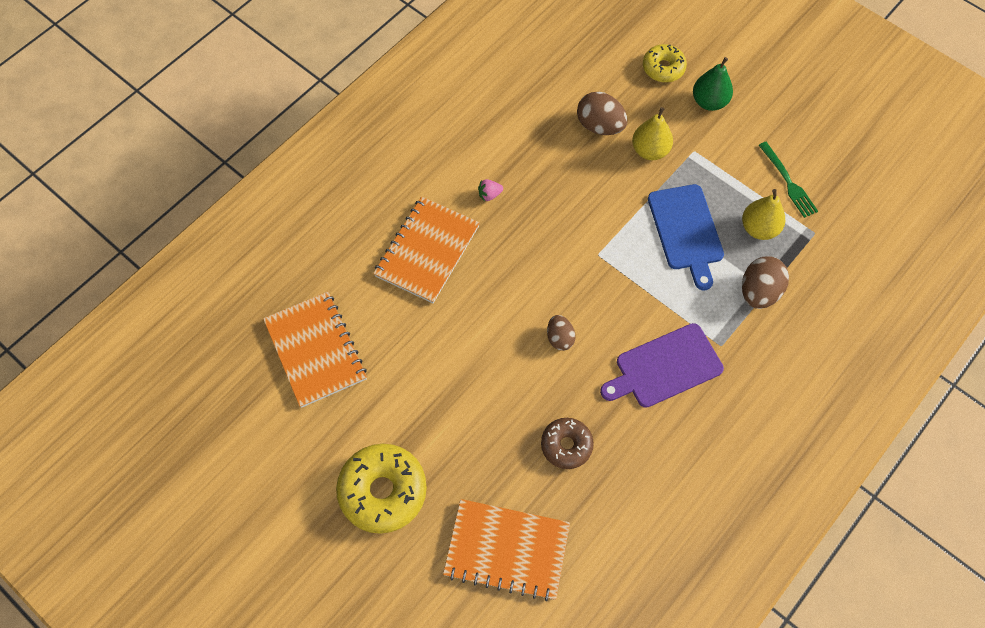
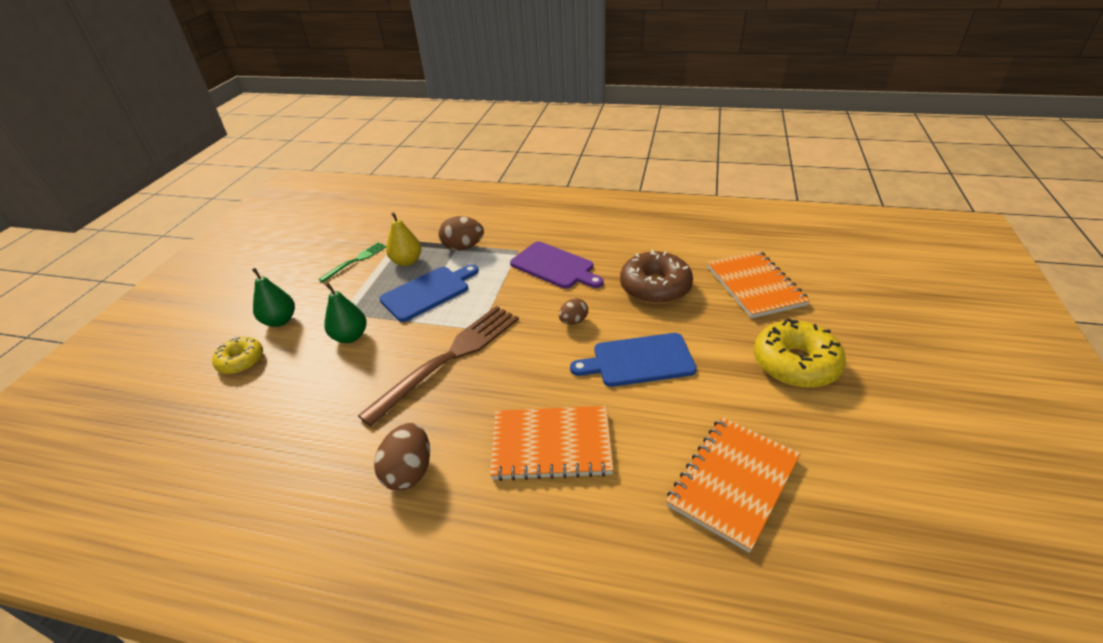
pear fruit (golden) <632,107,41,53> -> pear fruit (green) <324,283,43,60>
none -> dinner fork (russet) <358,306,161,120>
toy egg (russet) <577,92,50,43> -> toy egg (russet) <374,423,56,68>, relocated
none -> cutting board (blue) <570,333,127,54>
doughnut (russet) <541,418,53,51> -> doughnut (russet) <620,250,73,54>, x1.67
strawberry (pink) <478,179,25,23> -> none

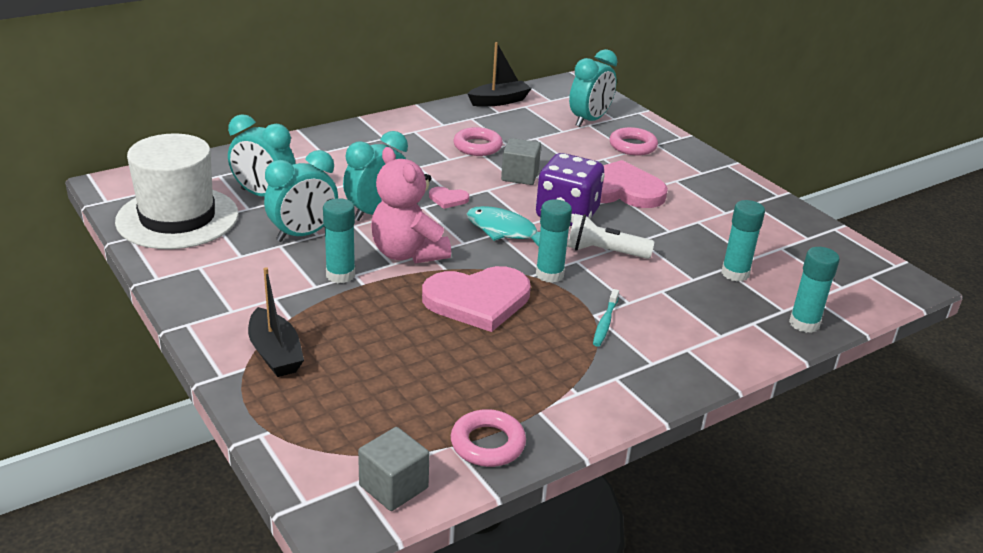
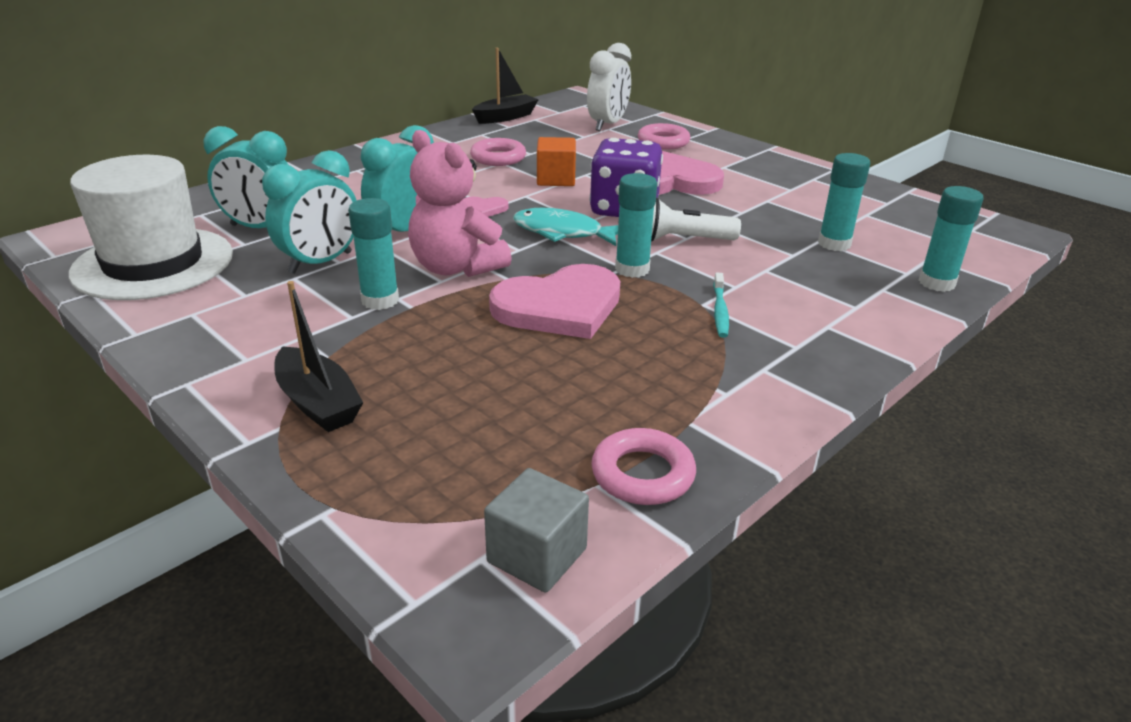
cube (gray) <501,138,40,47> -> cube (orange-coloured) <537,137,39,49>
clock (turquoise) <569,49,49,78> -> clock (snow-white) <587,43,44,88>

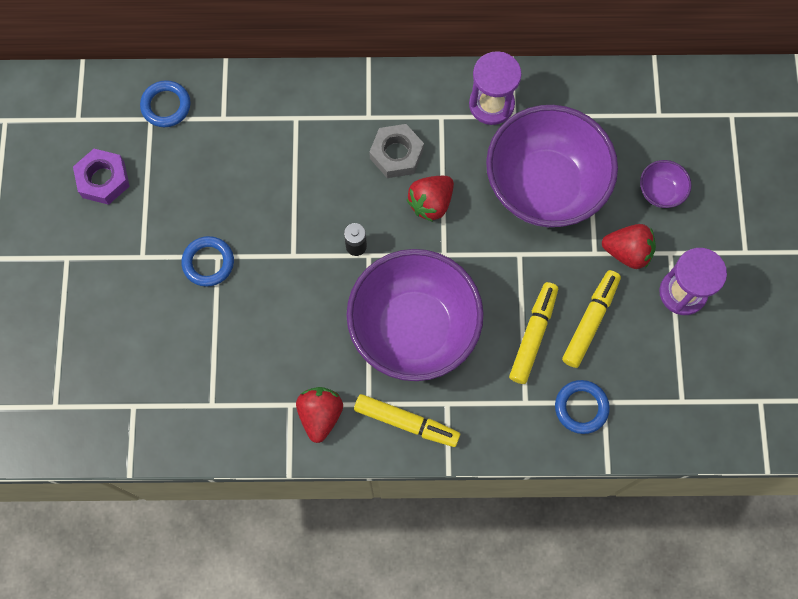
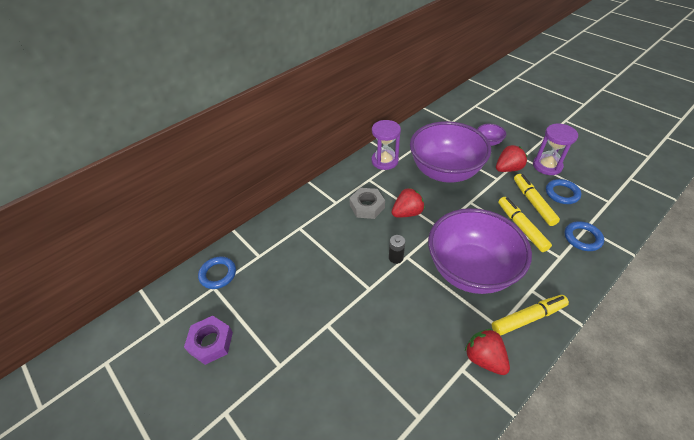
strawberry (crimson) <407,176,47,46> -> strawberry (crimson) <392,188,33,29>, 120 degrees counterclockwise
torus (blue) <181,236,53,51> -> torus (blue) <546,179,35,25>, relocated

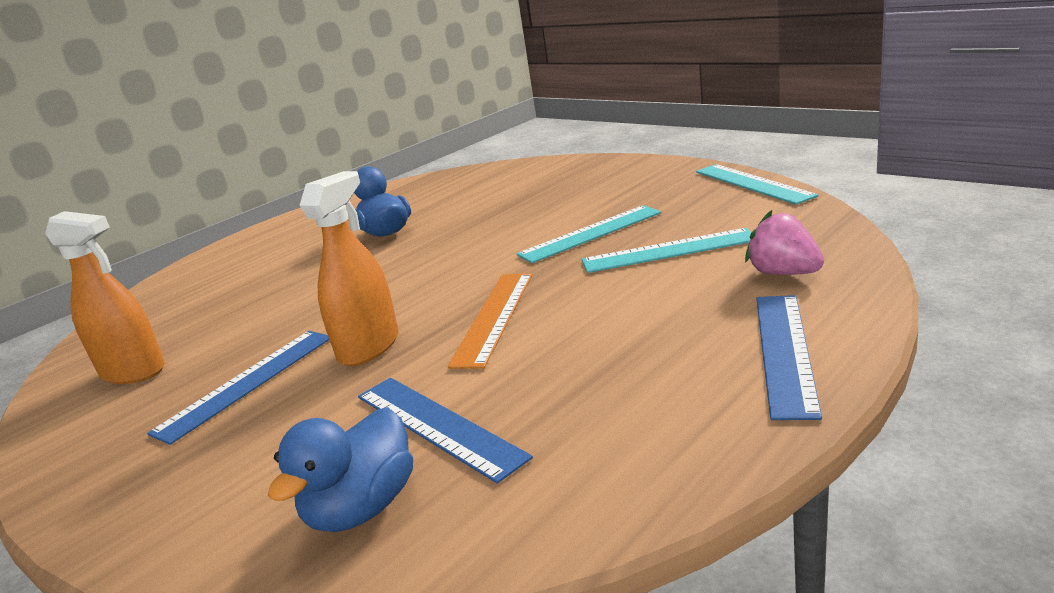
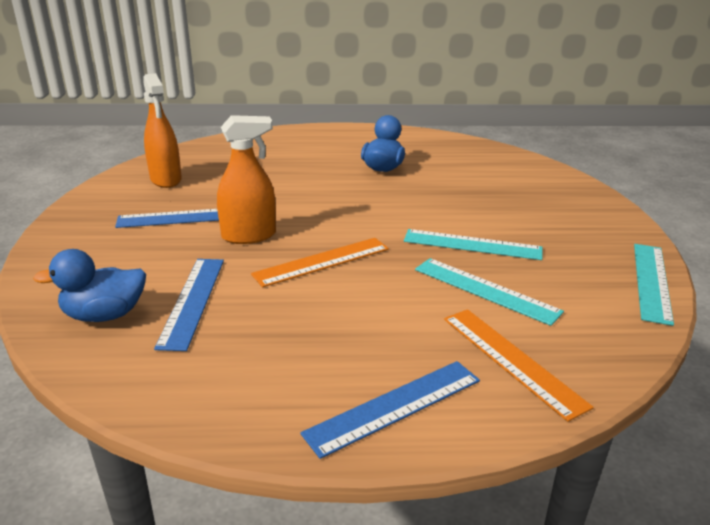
strawberry (pink) <745,210,79,65> -> straightedge (orange-coloured) <444,309,150,113>

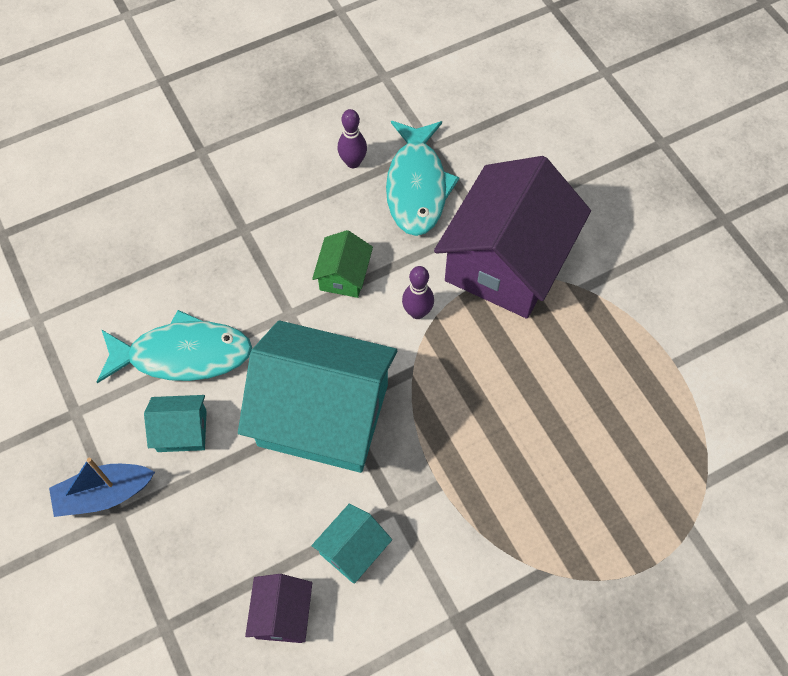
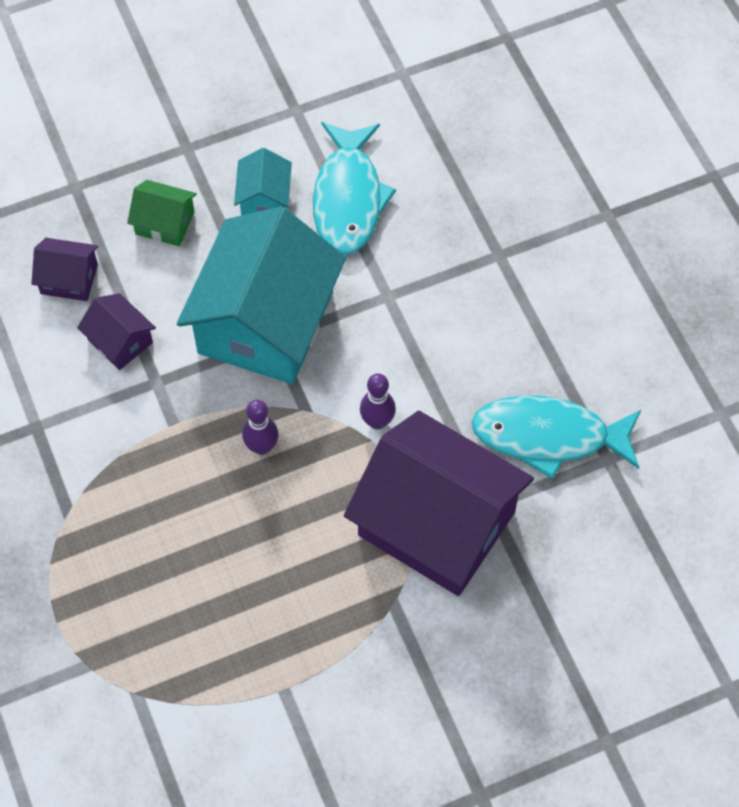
cottage (turquoise) <311,503,81,80> -> cottage (violet) <77,293,79,77>
cottage (green) <312,230,61,68> -> cottage (green) <127,180,70,66>, relocated
skittle (violet) <338,109,29,59> -> skittle (violet) <242,399,37,56>, relocated
sailboat (blue) <49,458,106,59> -> none

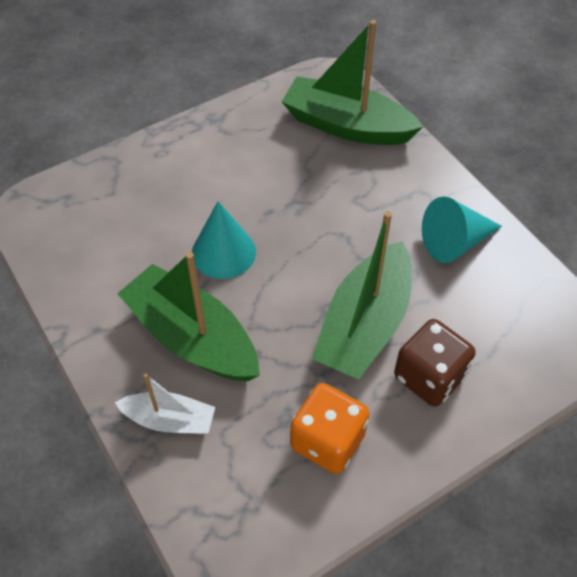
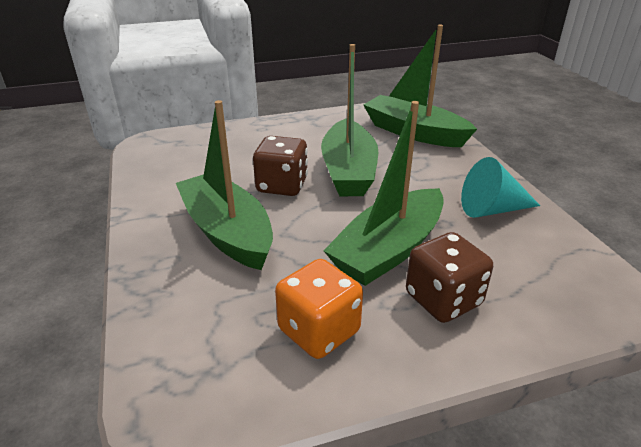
solid cone (turquoise) <192,201,64,78> -> die (russet) <253,136,55,60>
none -> sailboat (green) <321,44,57,152>
sailboat (snow-white) <115,373,100,61> -> none

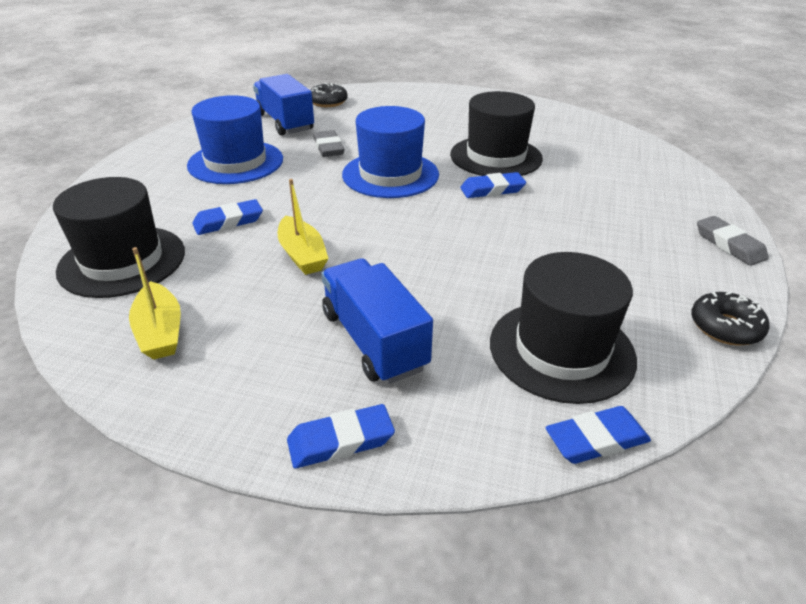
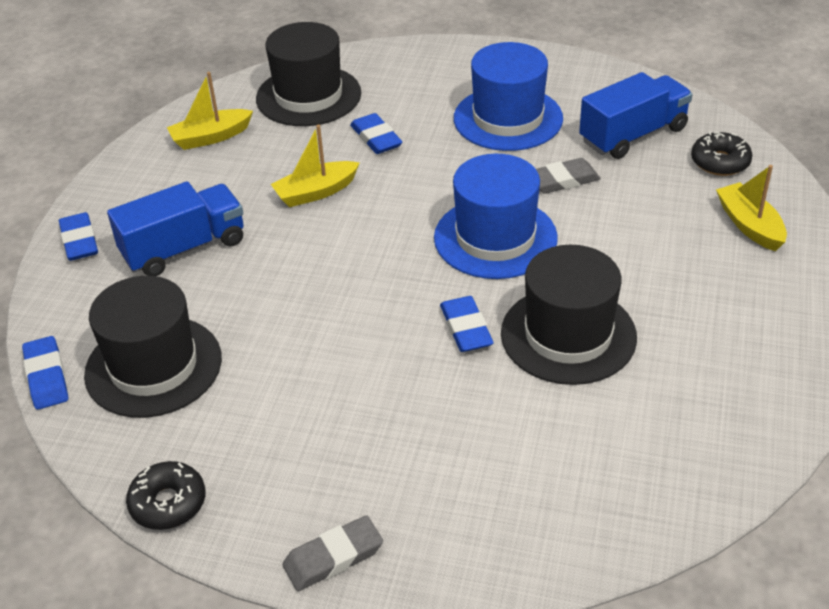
none -> sailboat (golden) <716,165,71,86>

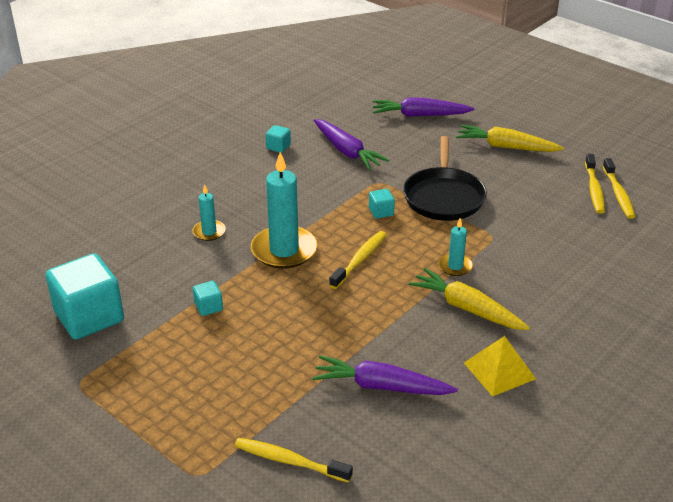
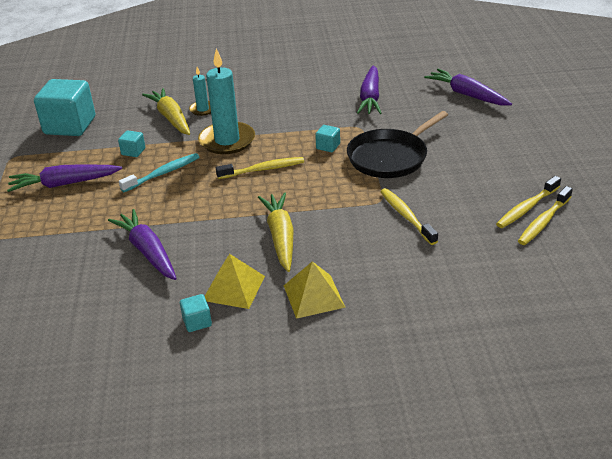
none -> root vegetable (violet) <7,164,115,28>
none -> dental brush (turquoise) <119,153,81,39>
root vegetable (golden) <456,124,108,28> -> root vegetable (golden) <142,88,48,47>, relocated
cube (turquoise) <266,125,25,28> -> cube (turquoise) <180,294,32,38>, relocated
none -> pyramid shape (golden) <284,261,62,58>
dental brush (golden) <235,438,118,45> -> dental brush (golden) <380,188,58,57>, relocated
wax candle (turquoise) <439,218,34,58> -> none

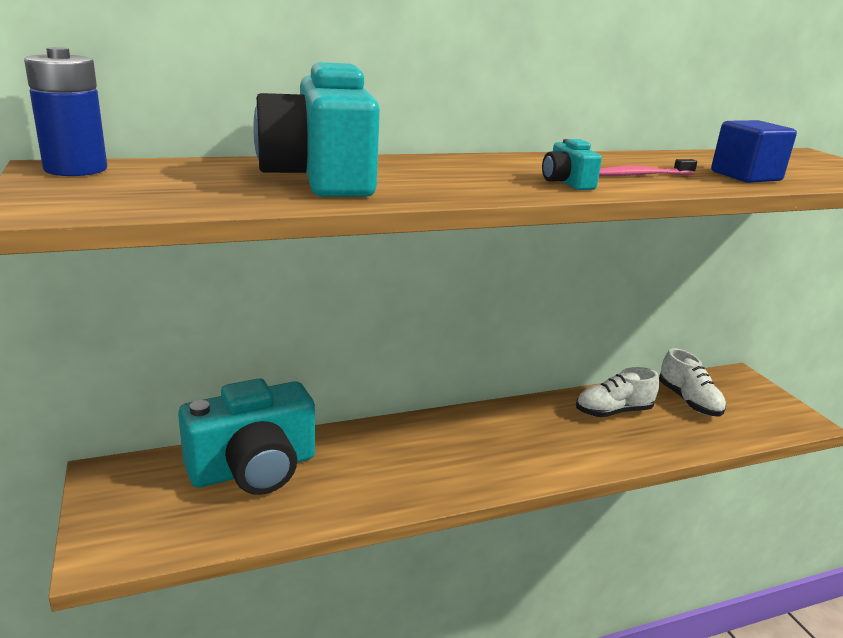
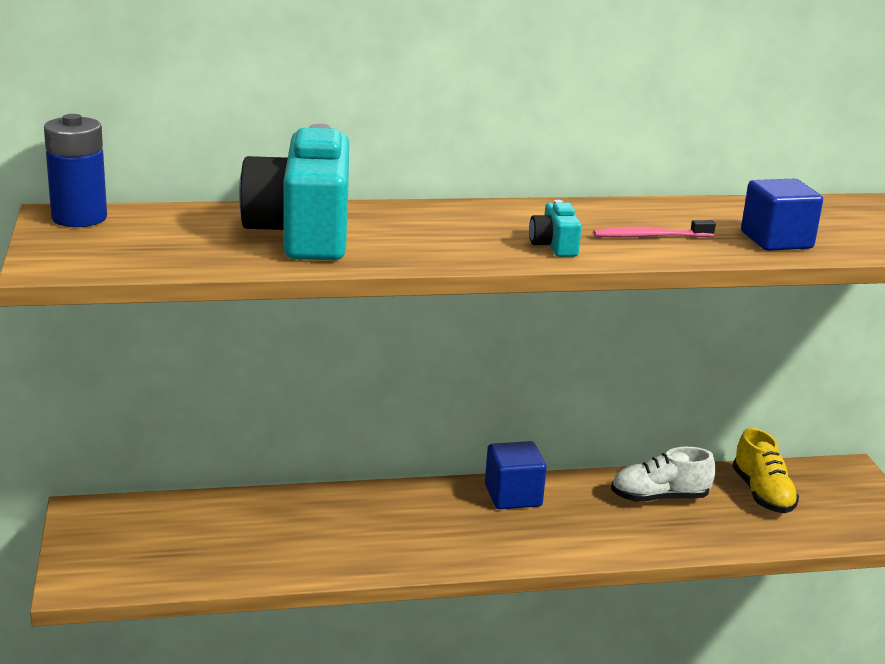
none -> cube (blue) <485,441,62,68>
lace-up shoe (snow-white) <659,348,67,69> -> lace-up shoe (golden) <732,428,67,85>
camera (turquoise) <178,378,137,117> -> none

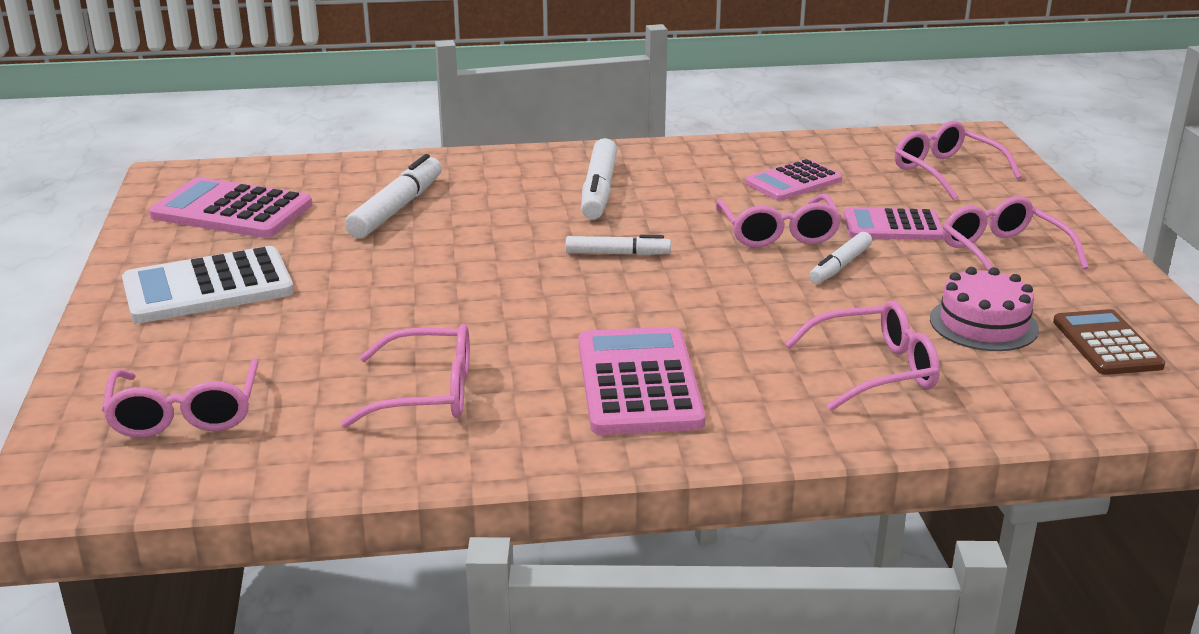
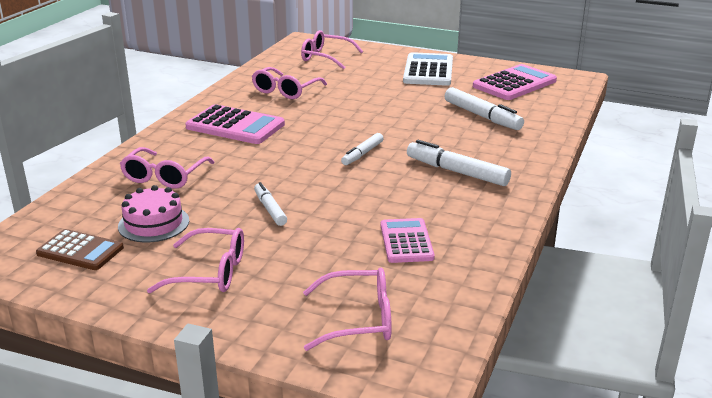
eyeglasses (pink) <716,194,126,53> -> none
calculator (pink) <844,207,100,33> -> none

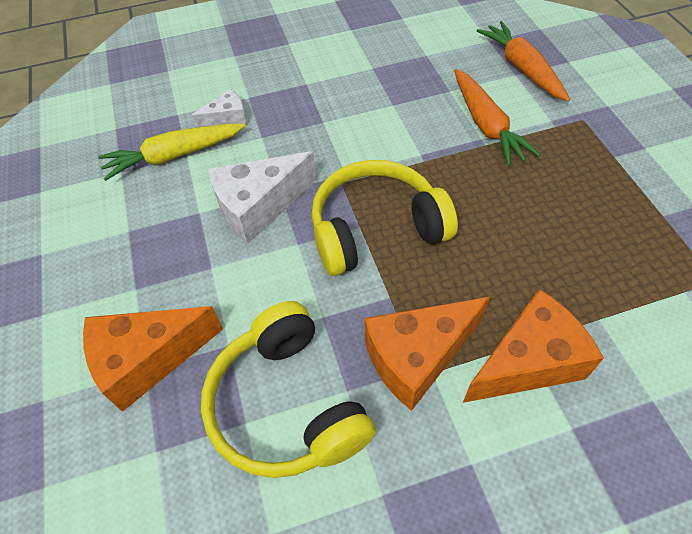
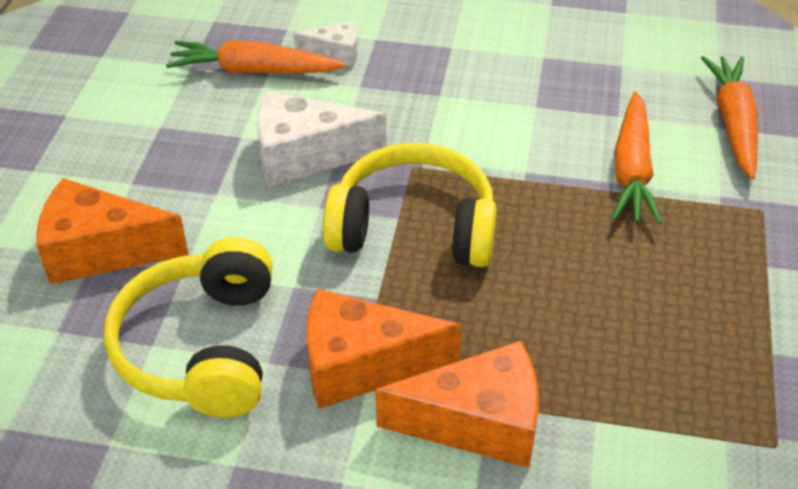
root vegetable (golden) <98,123,147,58> -> root vegetable (orange-coloured) <166,40,180,34>

